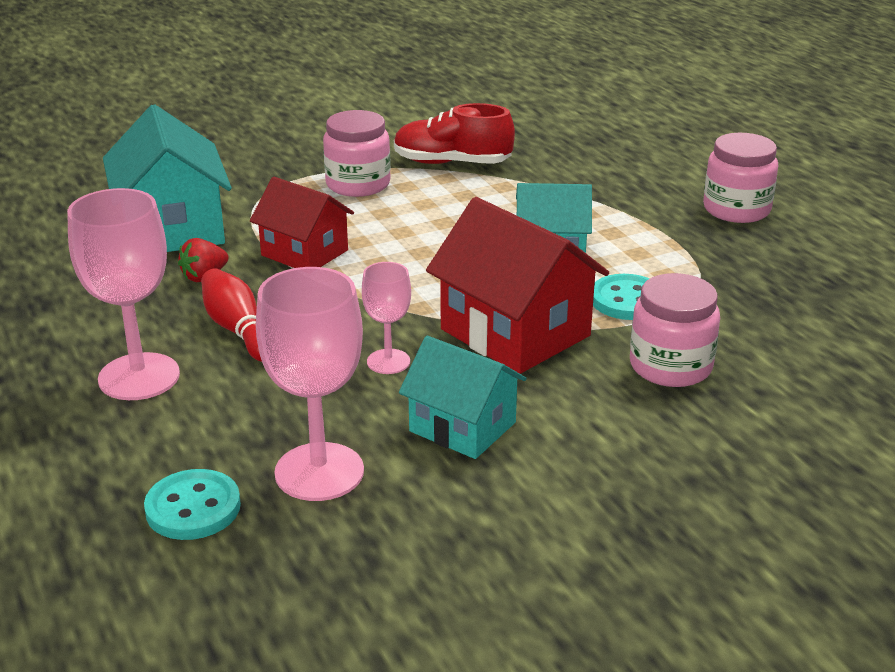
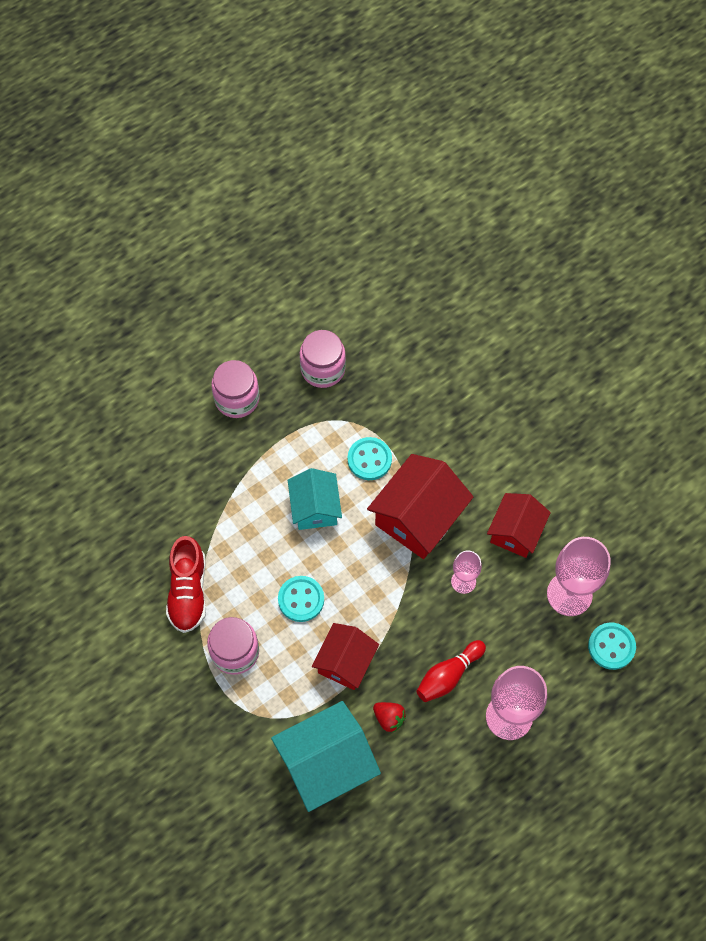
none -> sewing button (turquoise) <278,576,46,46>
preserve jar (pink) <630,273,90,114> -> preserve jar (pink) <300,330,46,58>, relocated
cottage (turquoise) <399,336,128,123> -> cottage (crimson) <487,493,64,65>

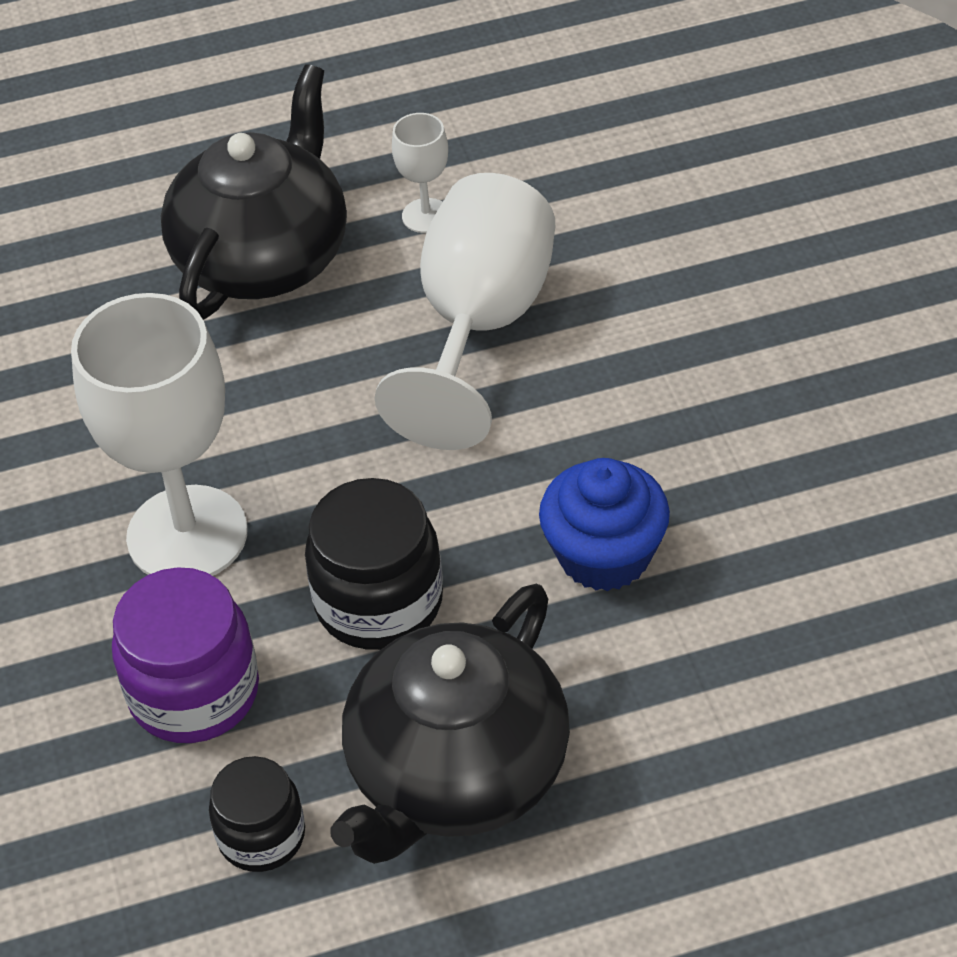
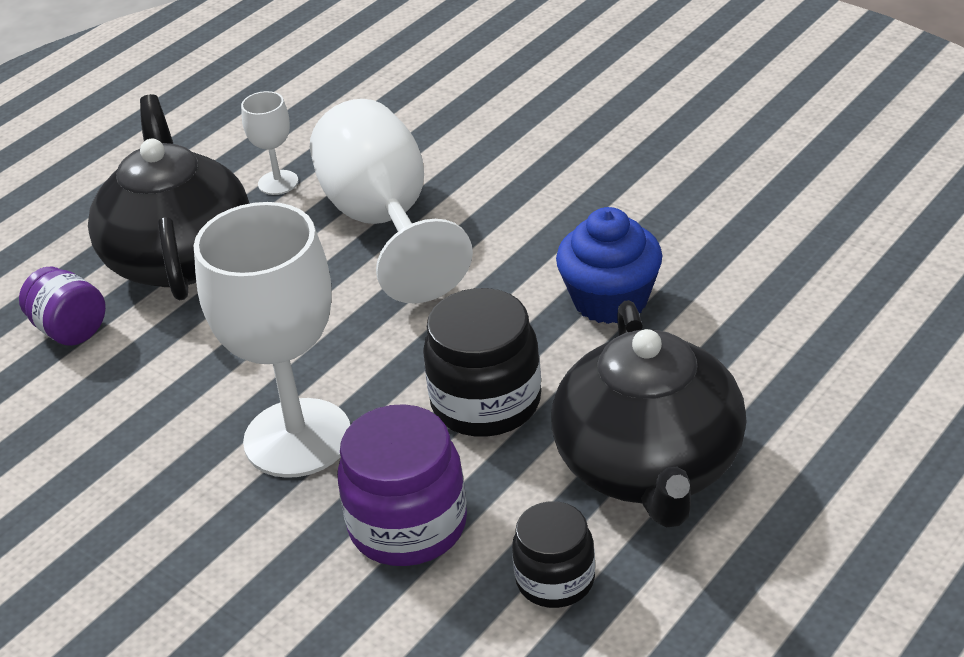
none -> preserve jar (violet) <19,267,87,79>

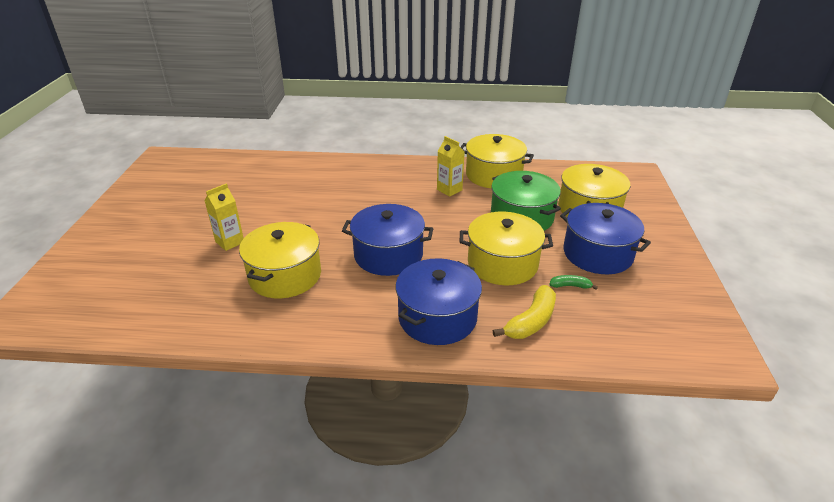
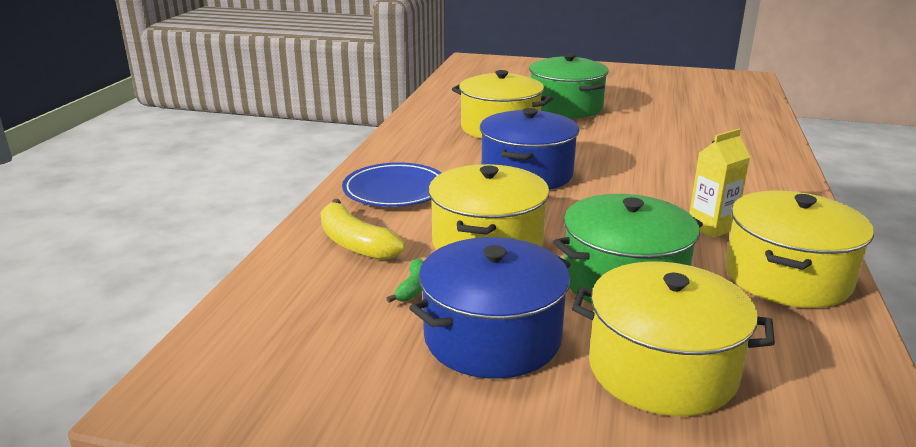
stockpot (blue) <395,258,87,87> -> plate (blue) <342,162,99,45>
juice carton (golden) <204,183,40,68> -> stockpot (green) <529,53,80,65>

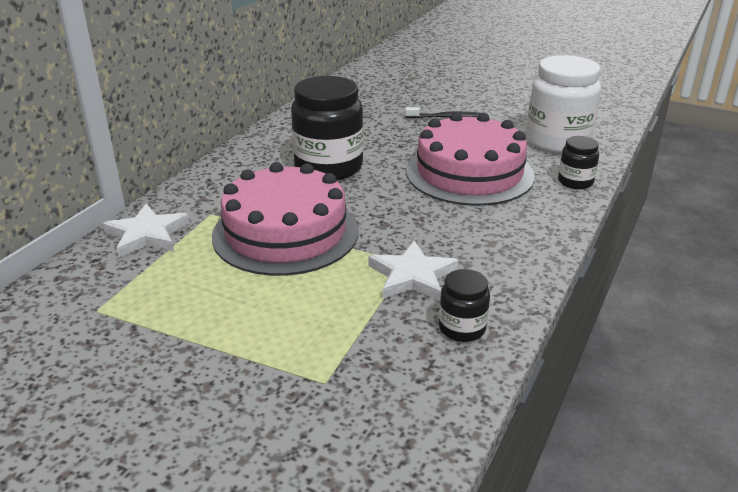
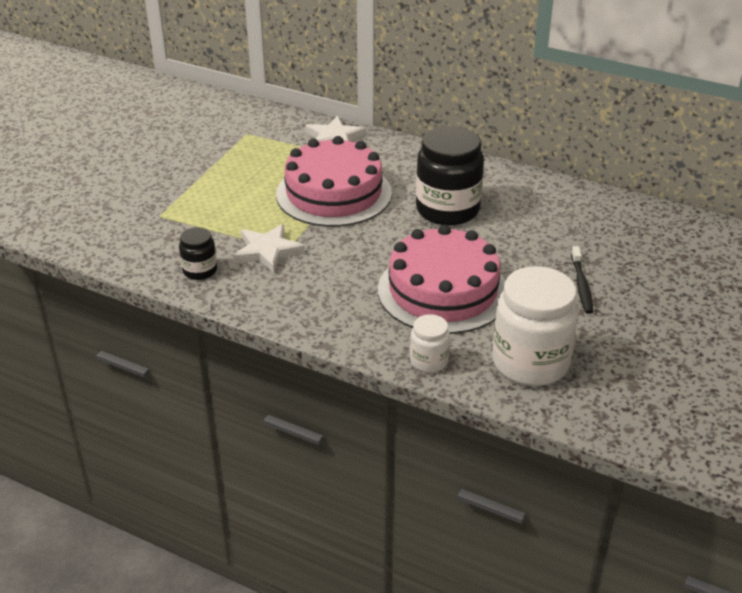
preserve jar (ebony) <558,136,41,53> -> preserve jar (snow-white) <410,314,40,59>

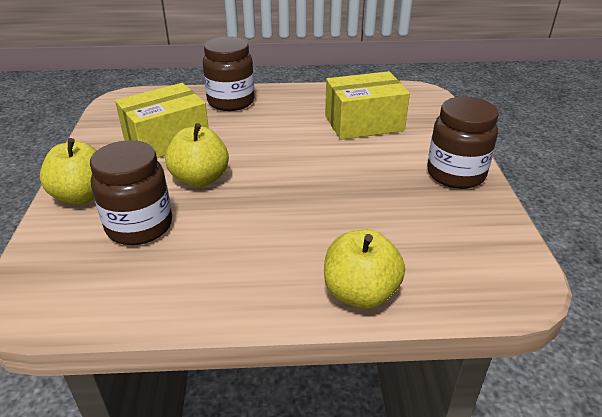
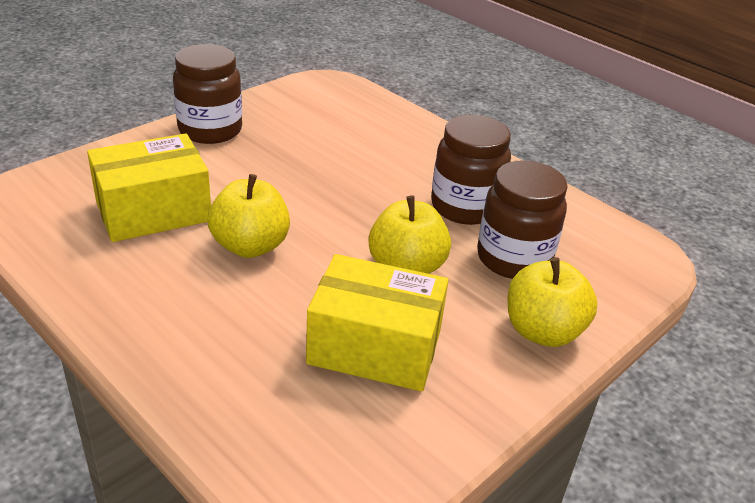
package (golden) <325,71,85,69> -> package (golden) <87,133,124,109>, 60 degrees counterclockwise
apple (golden) <324,229,81,80> -> apple (golden) <207,174,83,84>, relocated
preserve jar (russet) <203,36,52,75> -> preserve jar (russet) <431,115,80,110>, relocated

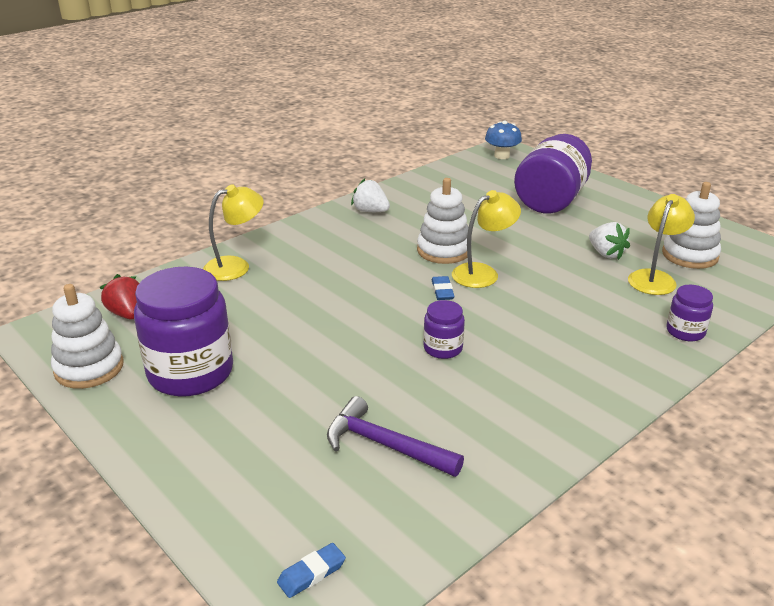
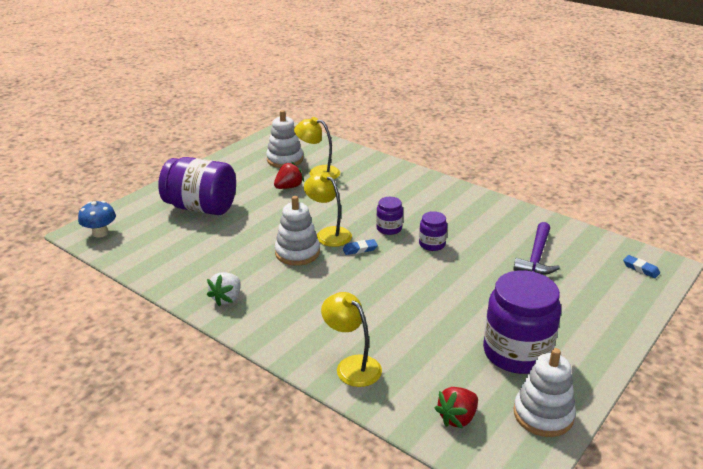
strawberry (snow-white) <589,222,41,38> -> strawberry (crimson) <274,162,30,27>
preserve jar (violet) <666,285,47,56> -> preserve jar (violet) <376,197,27,38>, relocated

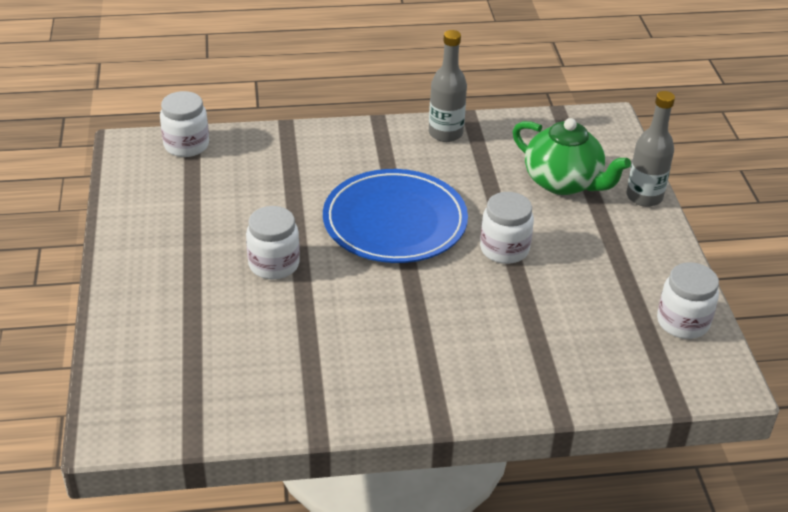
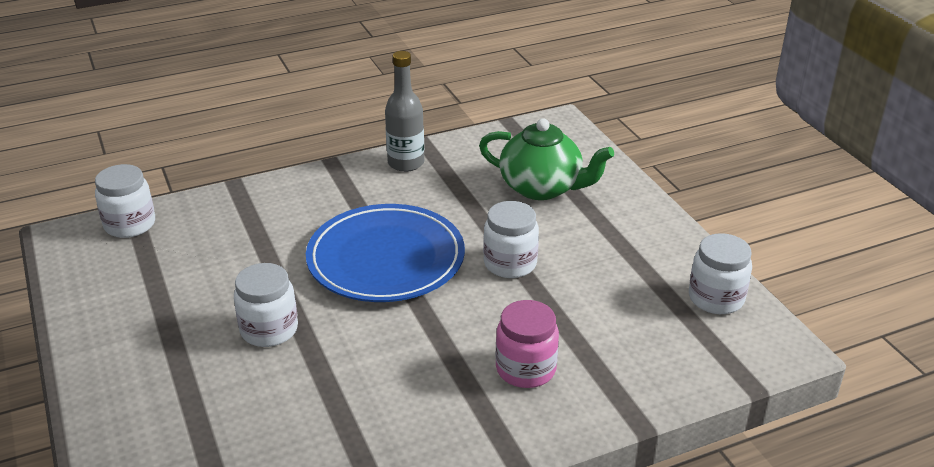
none -> preserve jar (pink) <496,300,63,88>
bottle (gray) <626,91,49,116> -> none

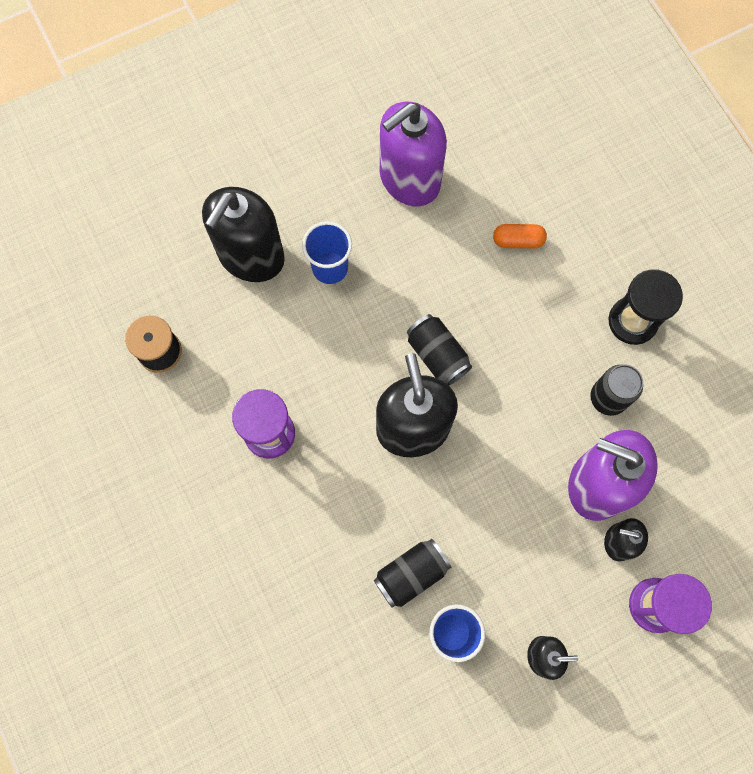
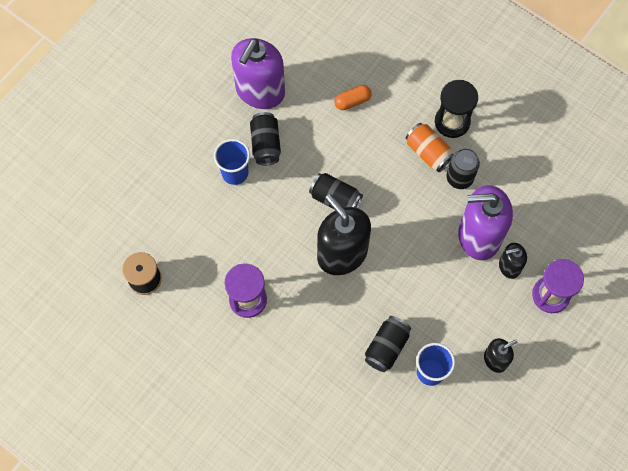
none -> can (ebony) <250,112,31,53>
none -> can (orange-coloured) <406,123,47,49>
soap pump (ebony) <202,187,83,95> -> none

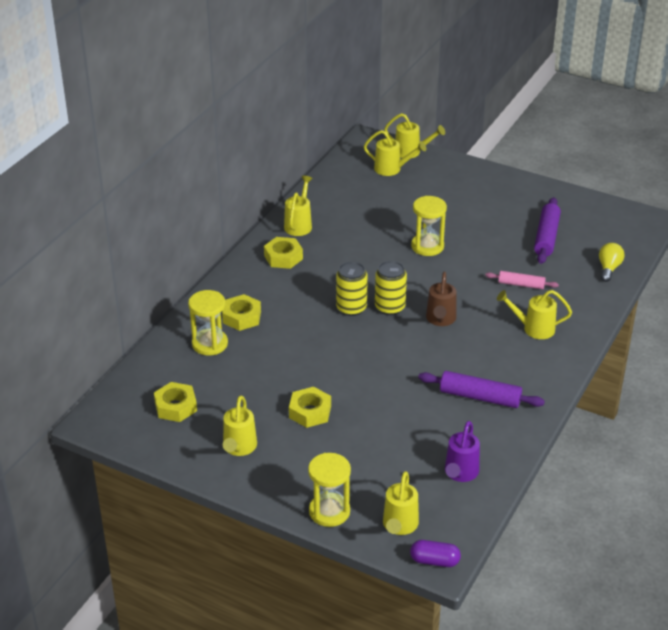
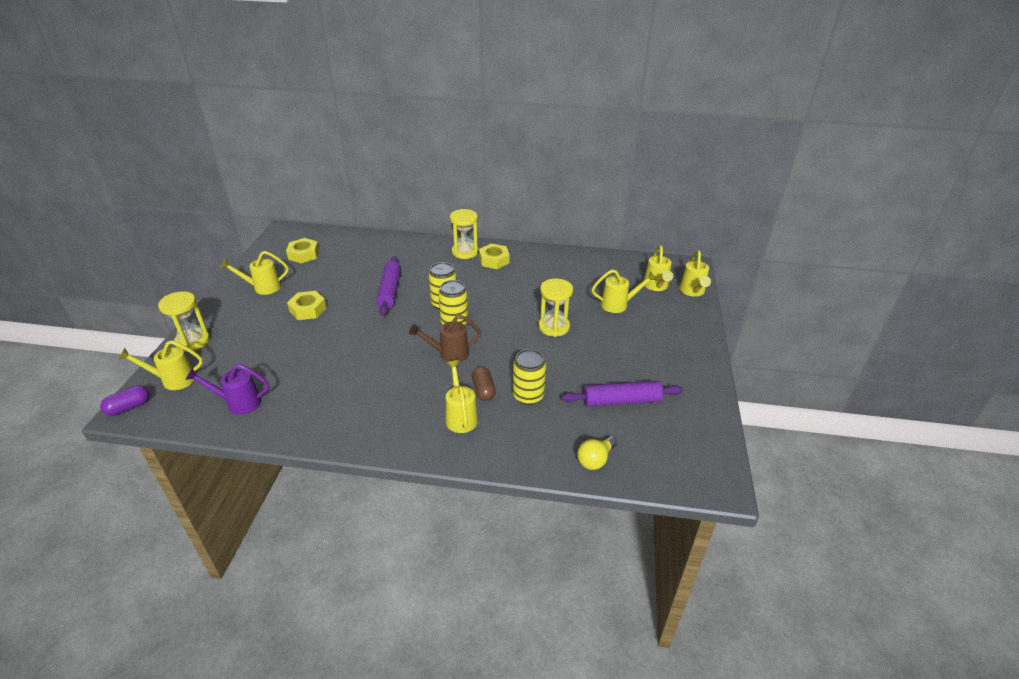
pill (violet) <410,540,51,27> -> pill (violet) <100,385,49,31>, 60 degrees clockwise
pastry roller (violet) <418,371,127,37> -> pastry roller (violet) <376,256,25,60>, relocated
hourglass (golden) <188,290,40,65> -> hourglass (golden) <450,209,29,50>, relocated
none -> pill (russet) <472,366,24,35>
pastry roller (pink) <485,271,74,18> -> can (golden) <513,349,33,56>
light bulb (golden) <599,243,26,39> -> light bulb (golden) <577,436,40,34>, 135 degrees clockwise
watering can (golden) <284,176,29,60> -> watering can (golden) <592,270,64,43>, relocated
hexagon nut (golden) <222,294,39,37> -> none

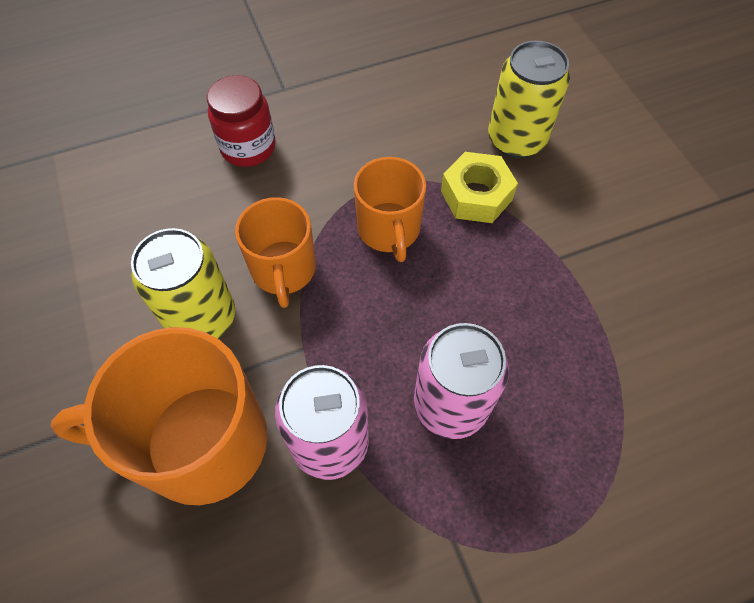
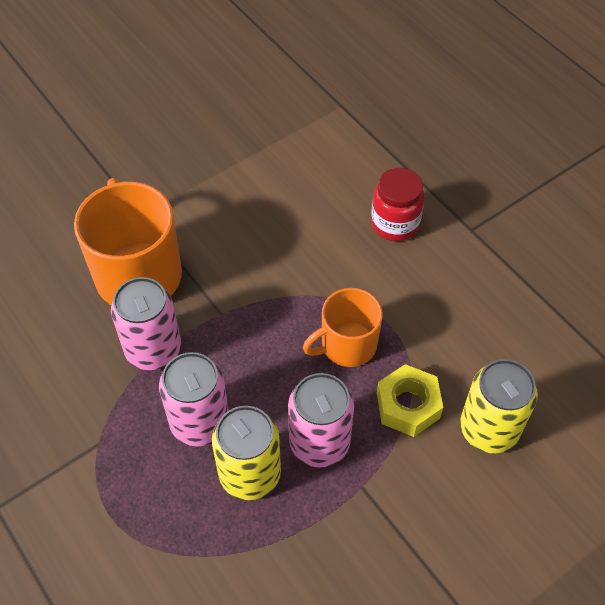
can (golden) <131,228,104,111> -> can (golden) <212,406,69,94>, relocated
none -> can (pink) <288,373,66,94>
mug (orange-coloured) <235,197,81,111> -> none

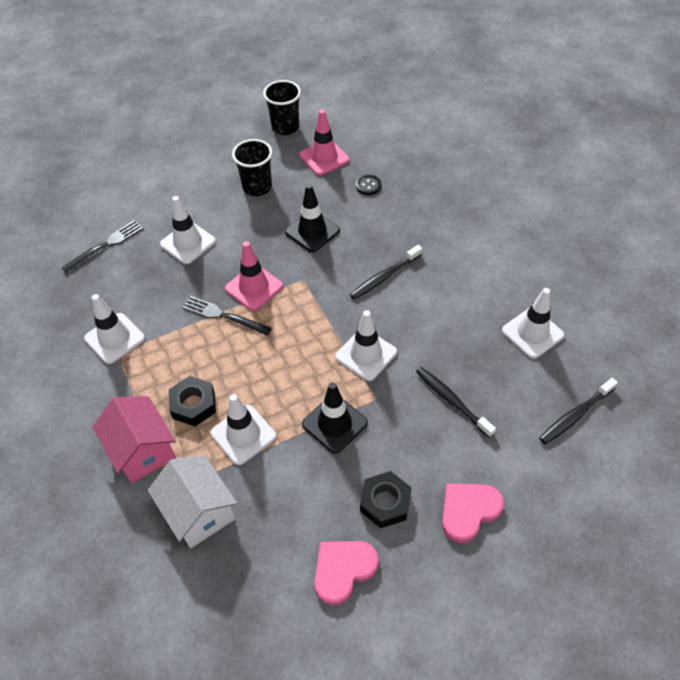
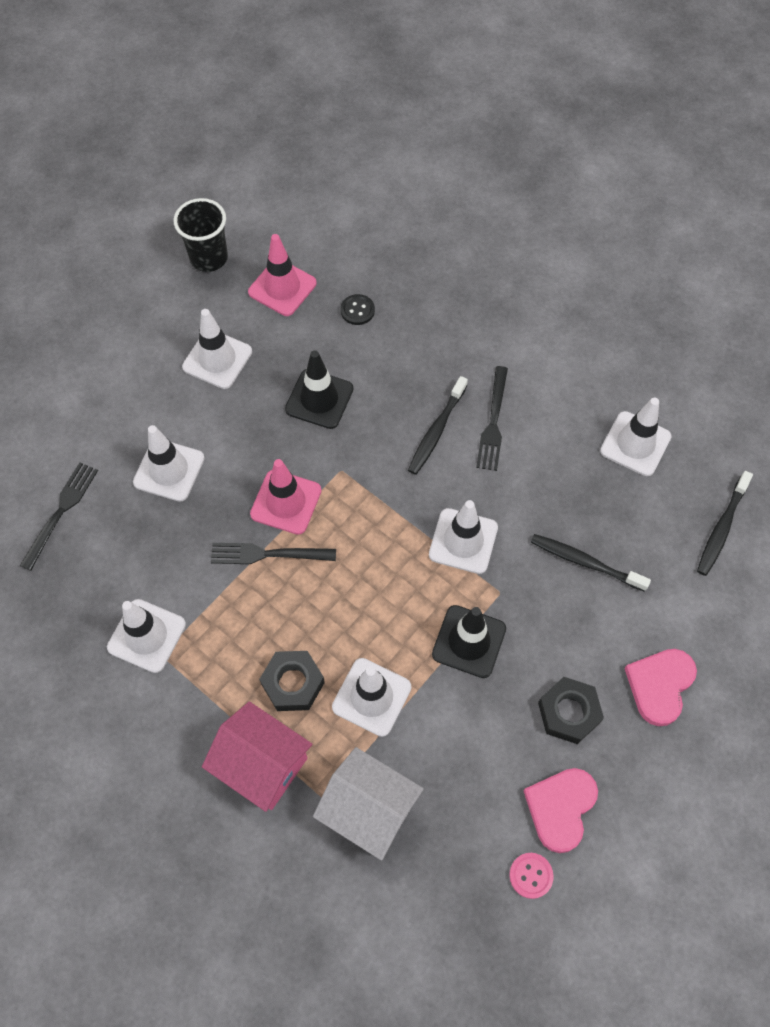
tumbler (ebony) <232,139,40,57> -> safety cone (snow-white) <182,309,70,80>
none -> dinner fork (ebony) <476,366,32,105>
none -> sewing button (pink) <509,853,45,46>

